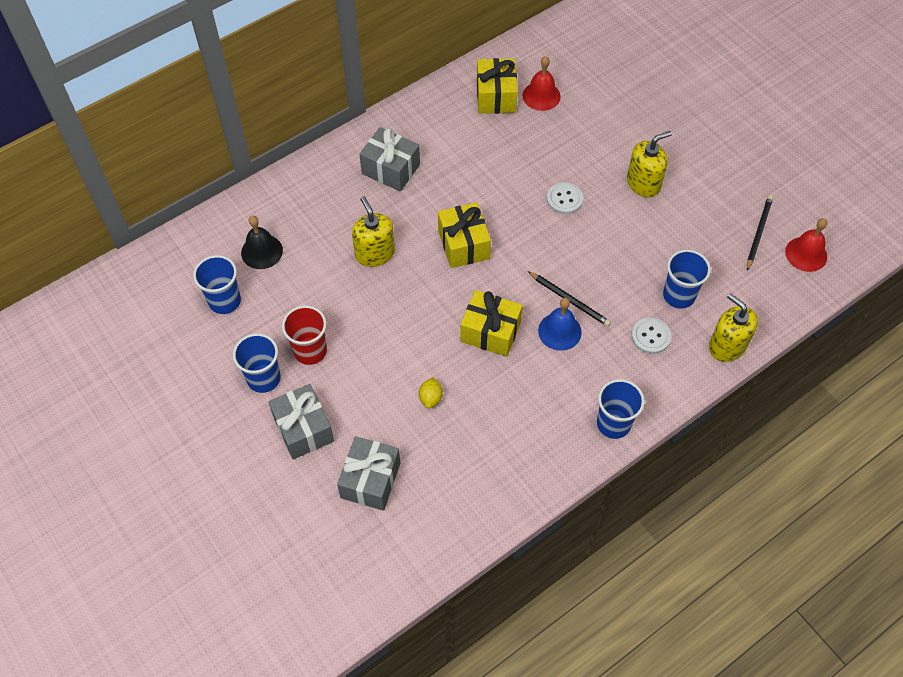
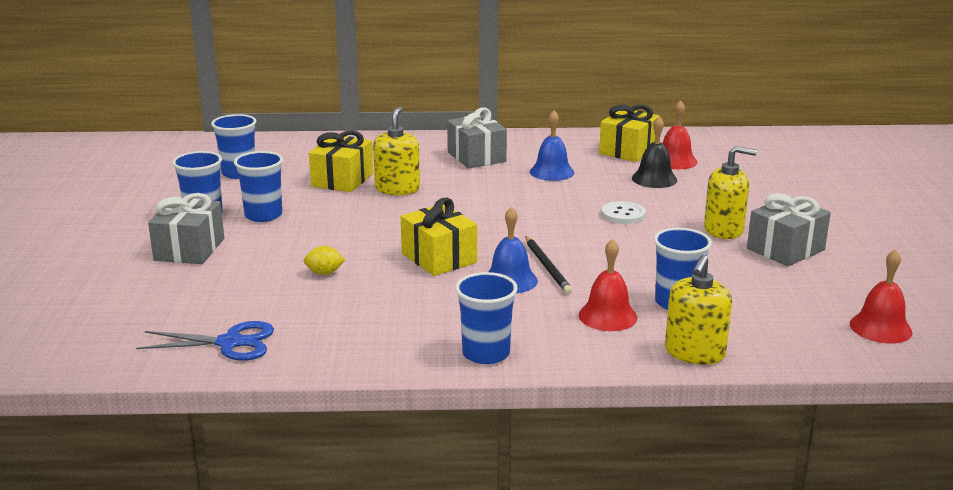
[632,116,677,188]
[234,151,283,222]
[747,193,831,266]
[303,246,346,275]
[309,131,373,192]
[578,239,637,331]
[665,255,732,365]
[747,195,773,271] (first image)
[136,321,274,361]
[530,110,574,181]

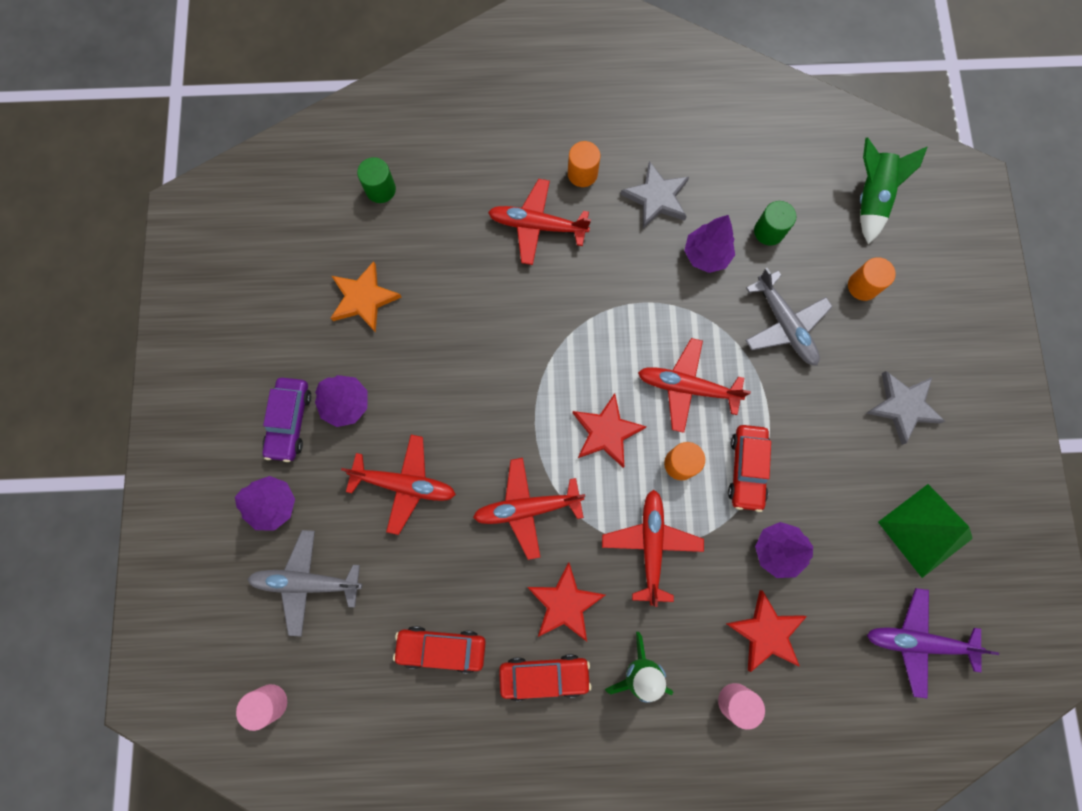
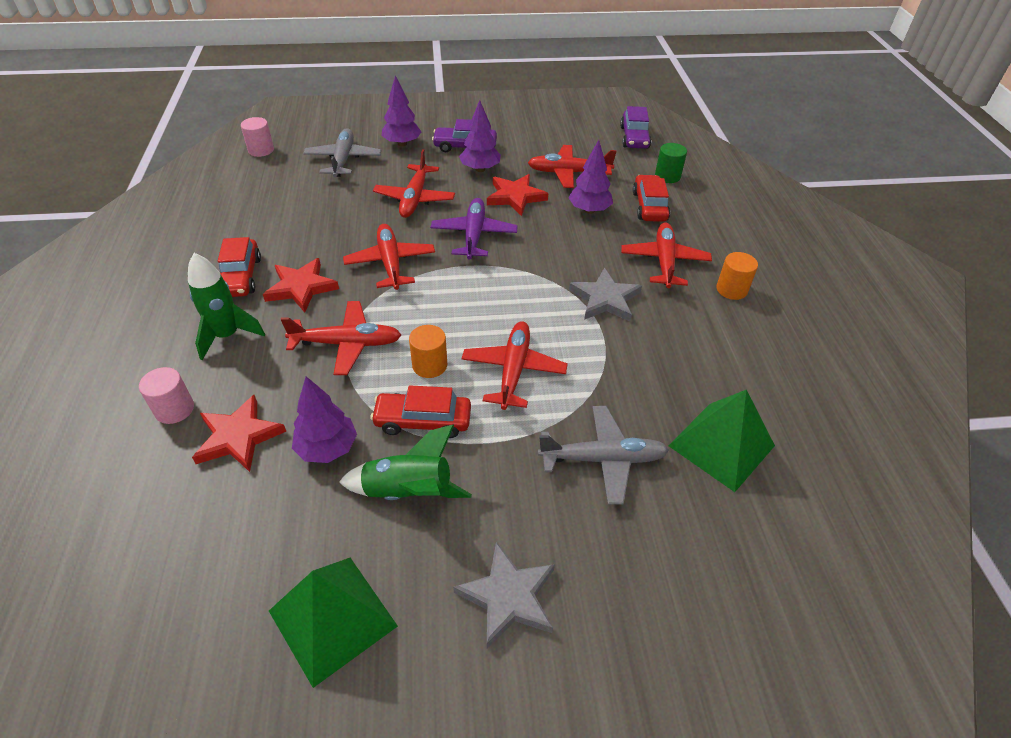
[528,145,617,188]
[632,175,670,222]
[487,174,548,216]
[569,268,642,321]
[568,140,613,214]
[538,406,669,505]
[668,390,775,492]
[848,257,896,301] (first image)
[339,425,472,500]
[431,198,518,260]
[620,106,651,149]

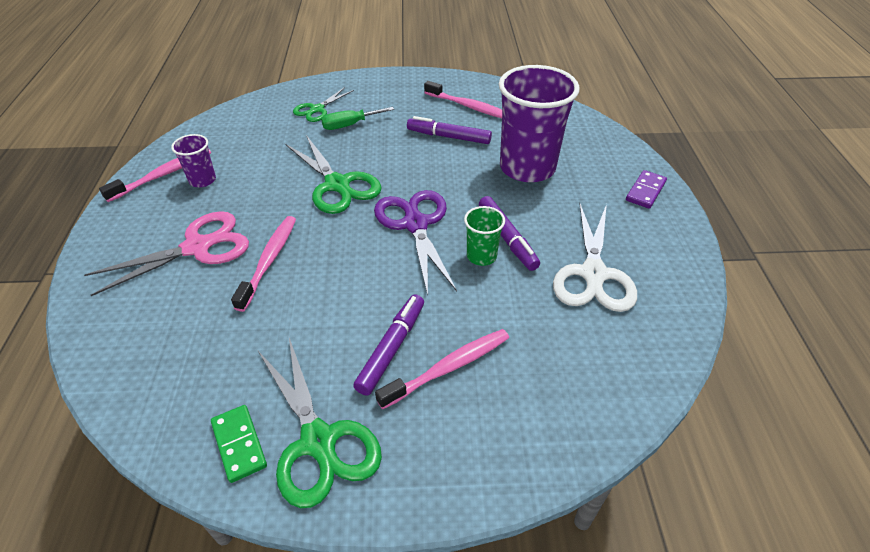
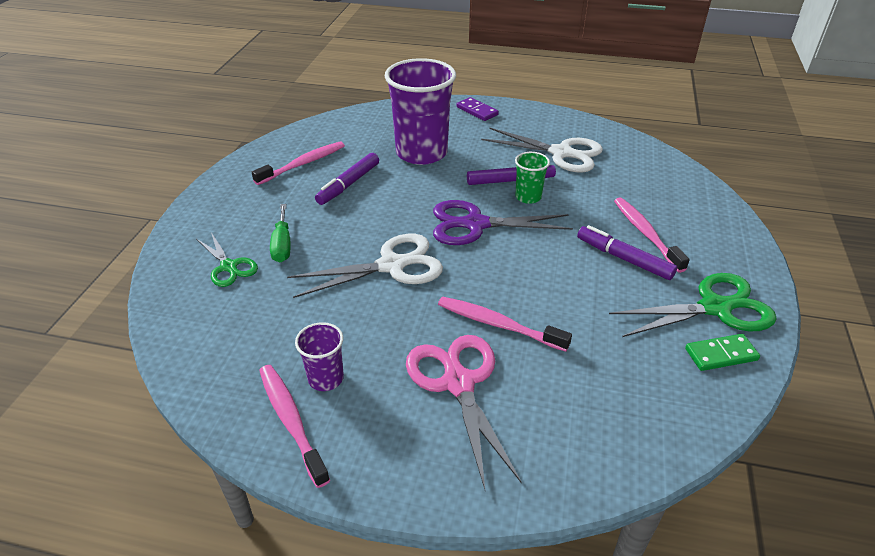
[287,234,443,298]

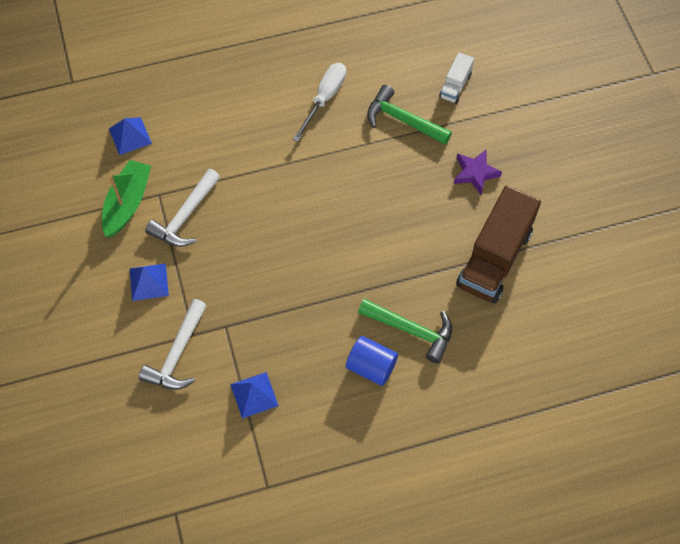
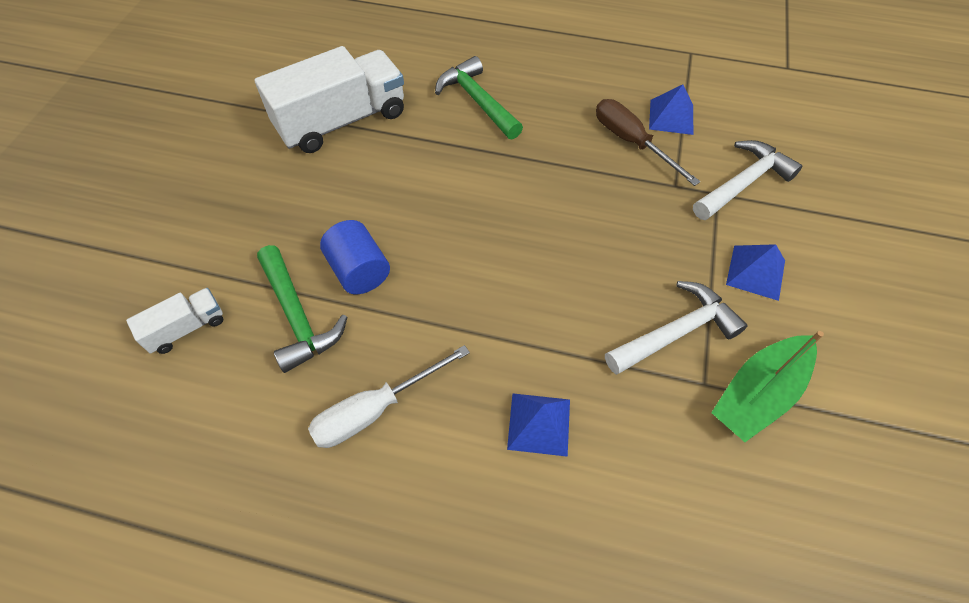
[507,393,570,457]
[320,220,390,294]
[454,149,502,194] (first image)
[255,46,404,153]
[596,99,700,186]

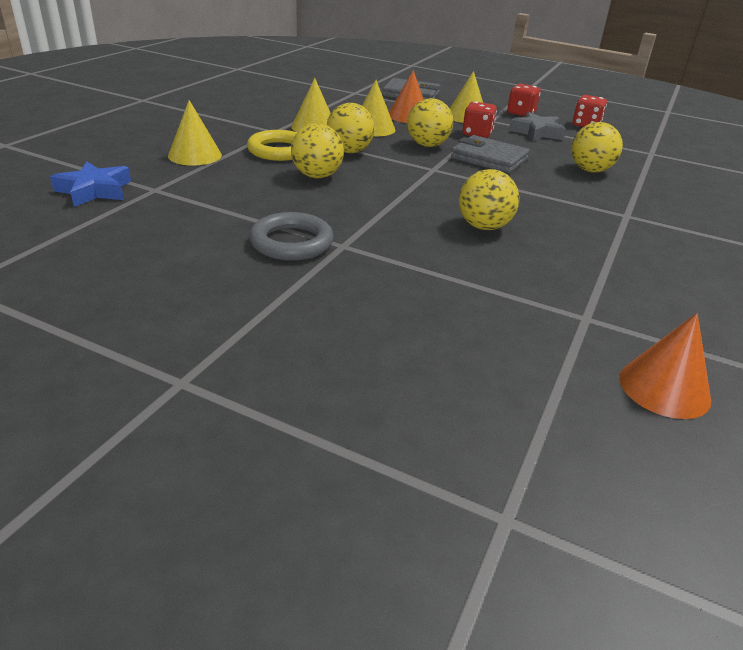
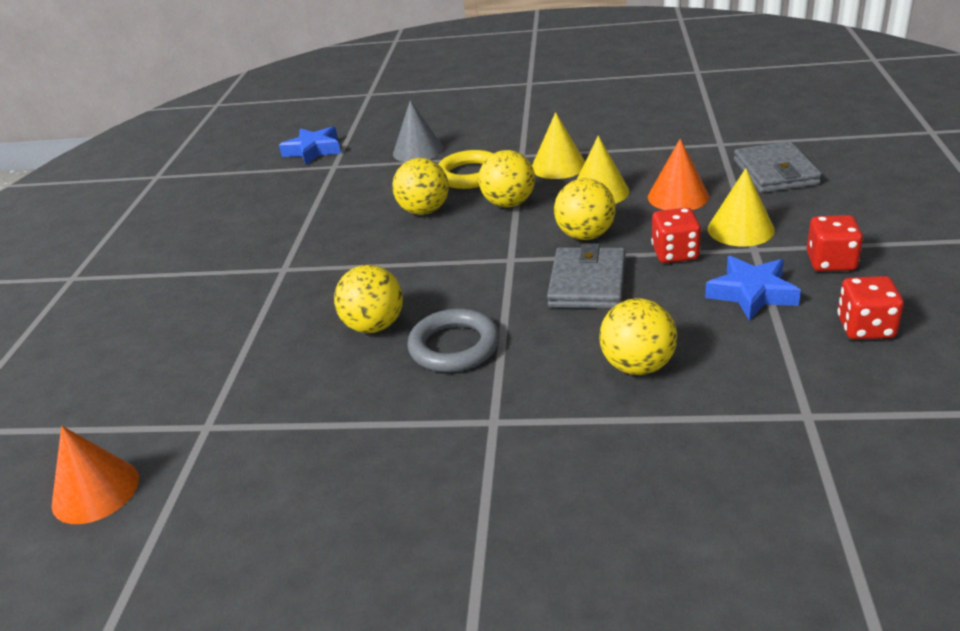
[393,100,444,162]
[407,308,500,372]
[705,256,801,321]

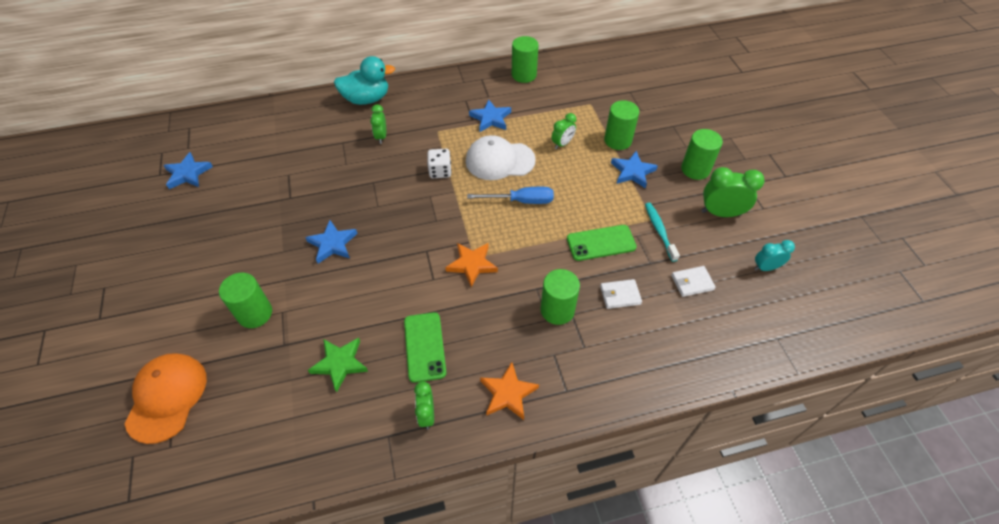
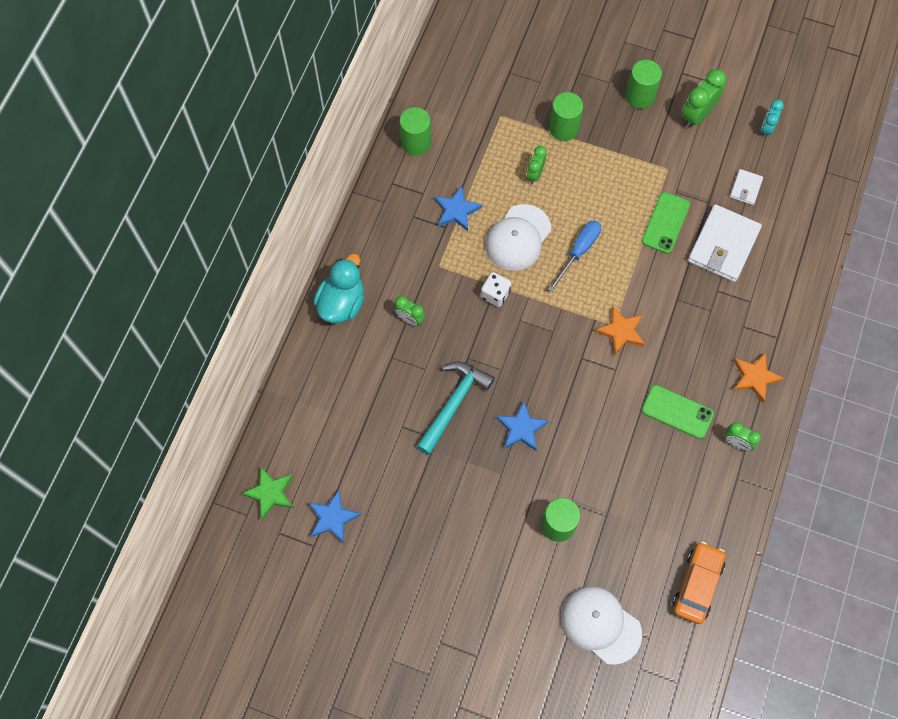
[561,586,642,665]
[241,467,293,520]
[541,269,580,325] (first image)
[527,146,547,184]
[688,204,762,282]
[611,151,658,188] (first image)
[645,203,680,262] (first image)
[416,362,495,455]
[672,541,726,624]

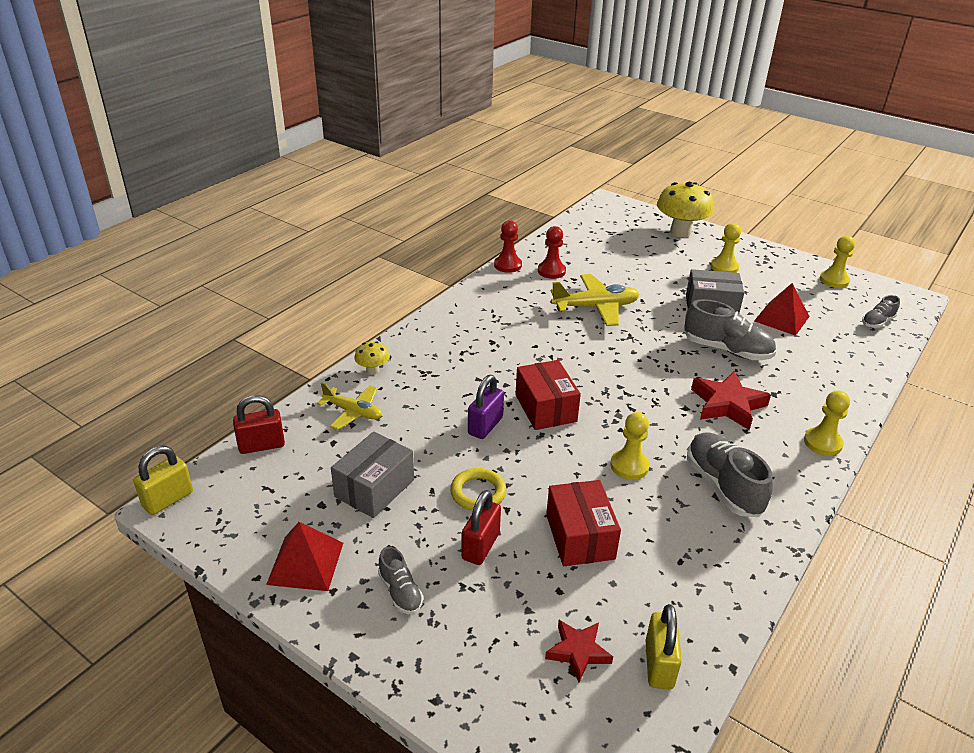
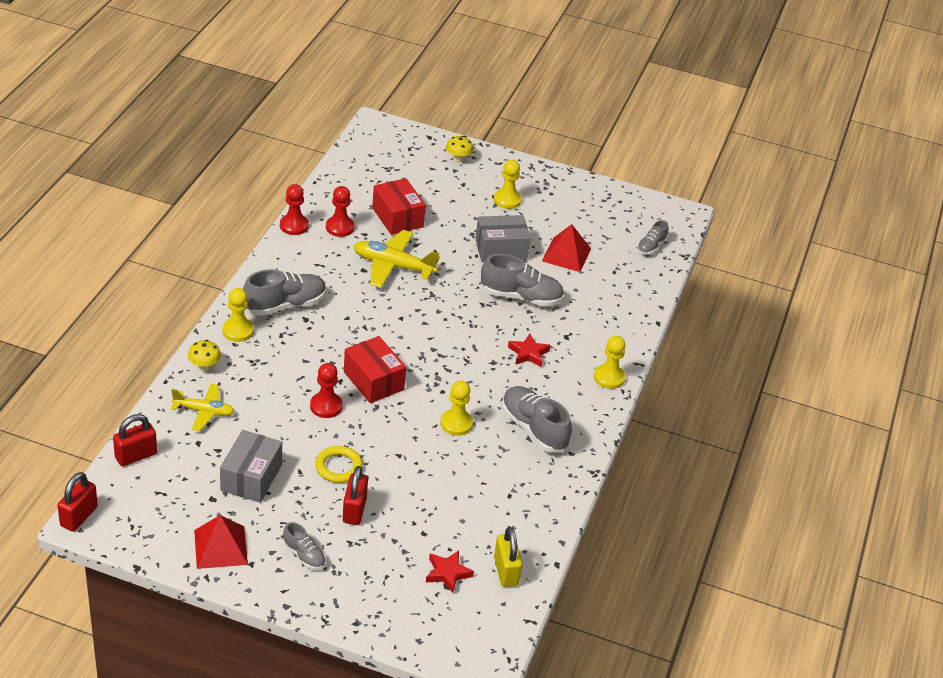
[57,472,98,532]
[310,363,343,418]
[372,178,426,235]
[354,230,440,288]
[446,136,473,163]
[508,334,551,367]
[223,288,254,342]
[243,269,326,316]

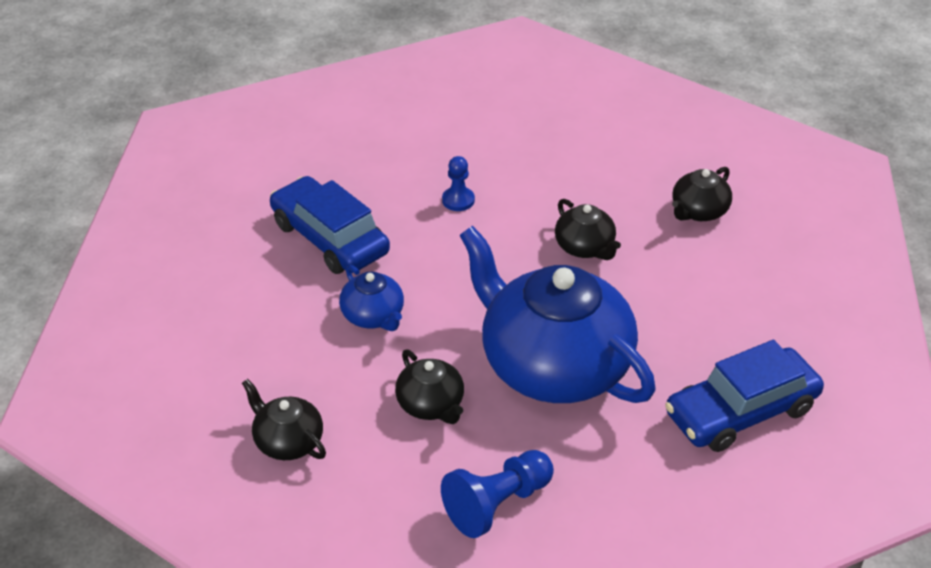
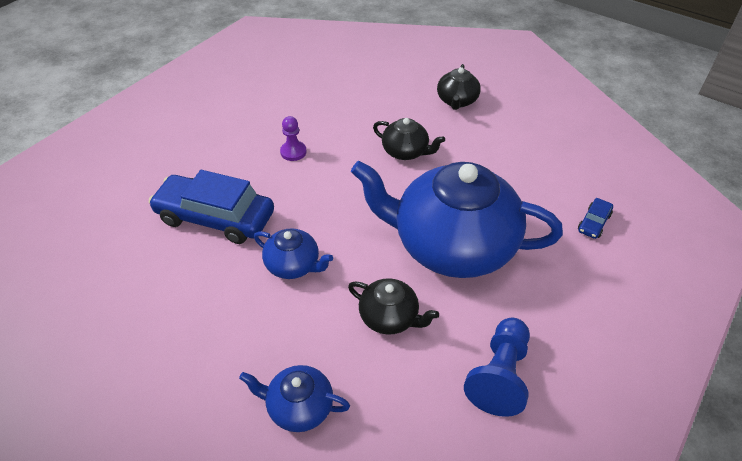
[239,365,350,432]
[280,116,307,161]
[578,198,613,239]

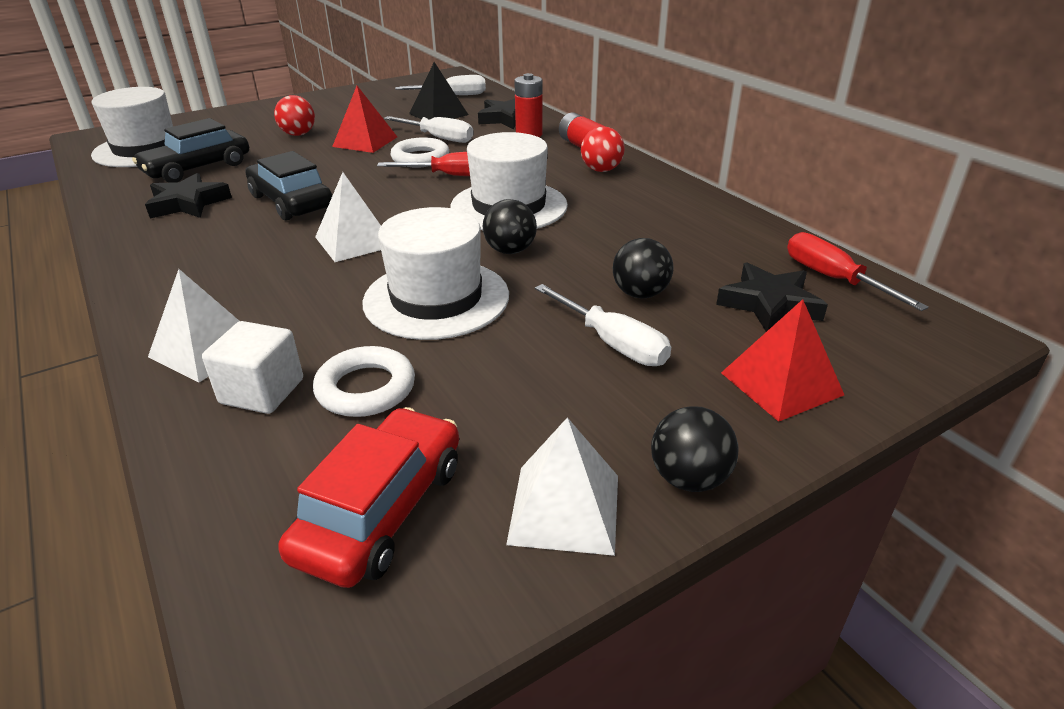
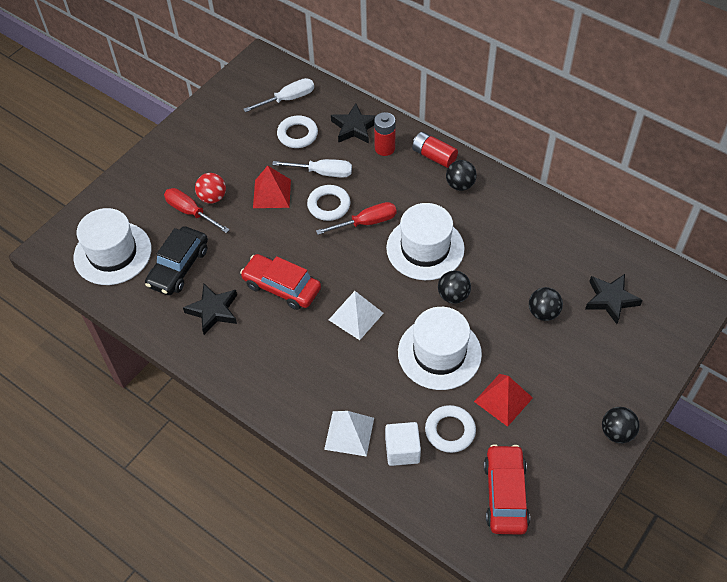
[240,254,321,310]
[277,116,318,148]
[506,417,618,556] (first image)
[535,284,671,366] (first image)
[446,160,477,191]
[474,374,533,427]
[164,188,230,233]

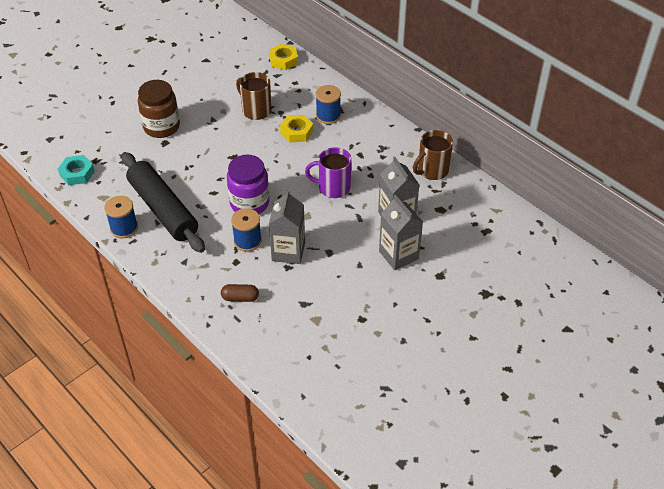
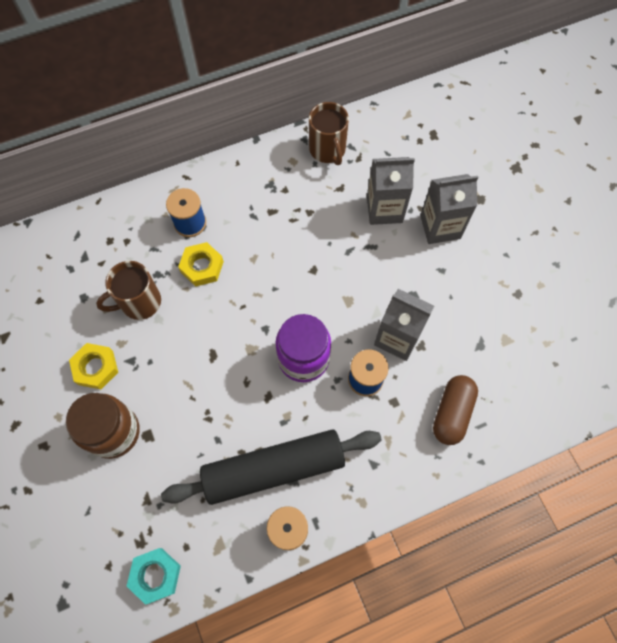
[433,375,478,445]
[69,343,118,389]
[305,147,352,198] (first image)

